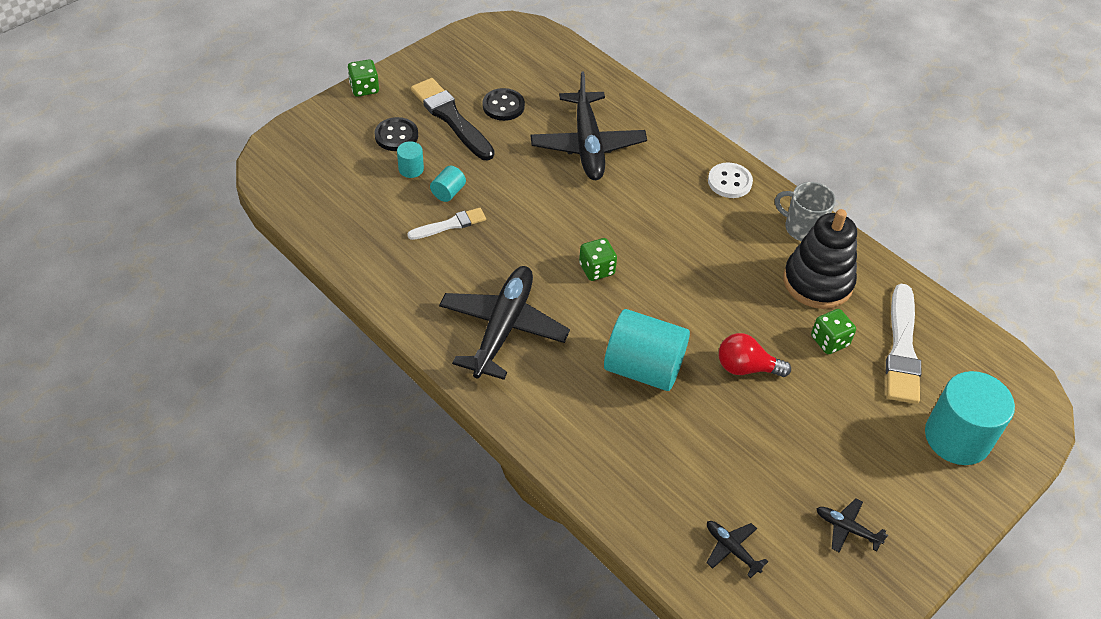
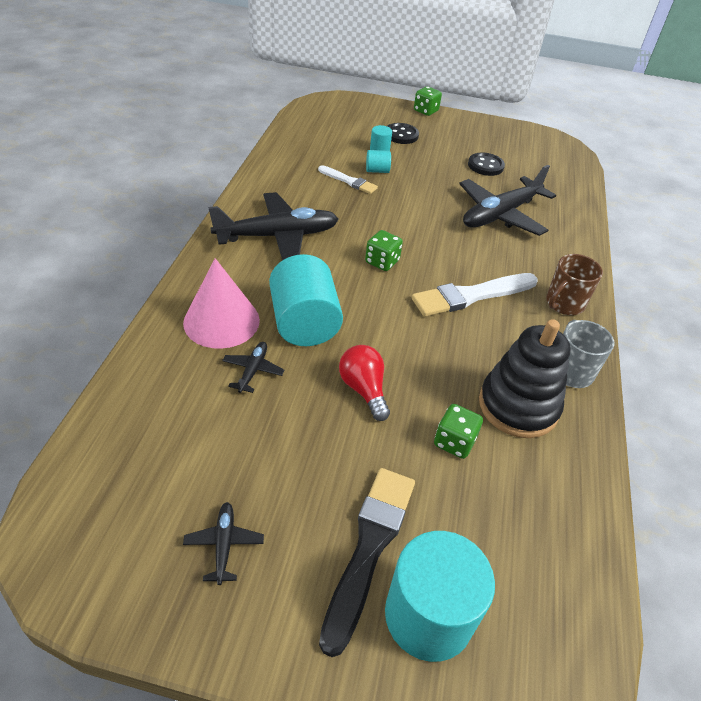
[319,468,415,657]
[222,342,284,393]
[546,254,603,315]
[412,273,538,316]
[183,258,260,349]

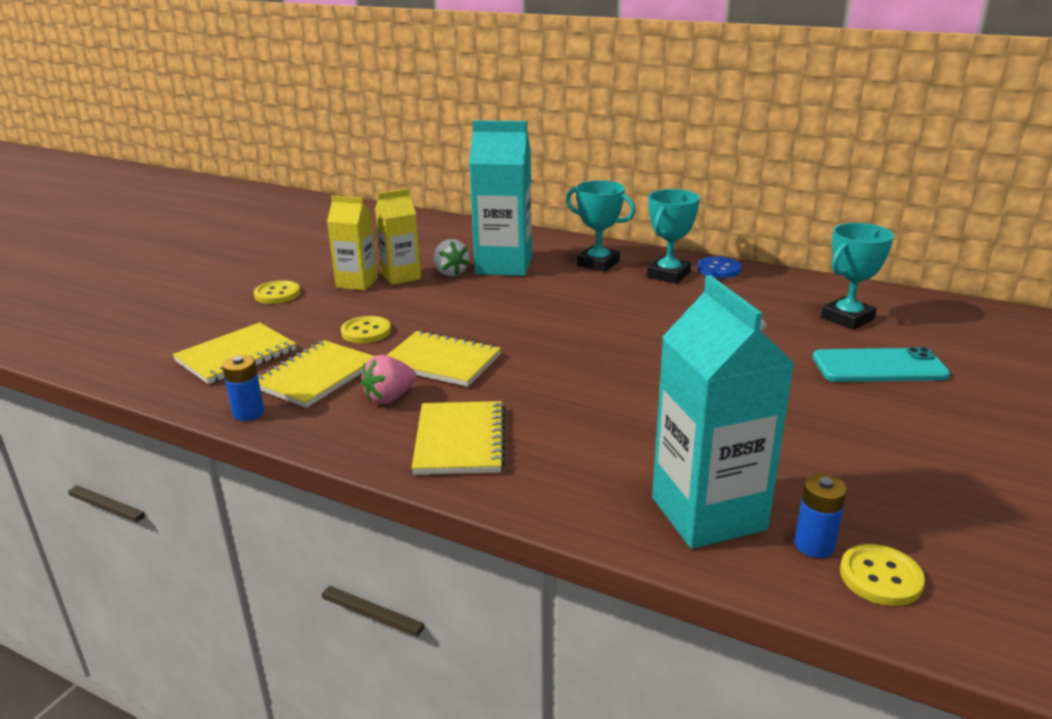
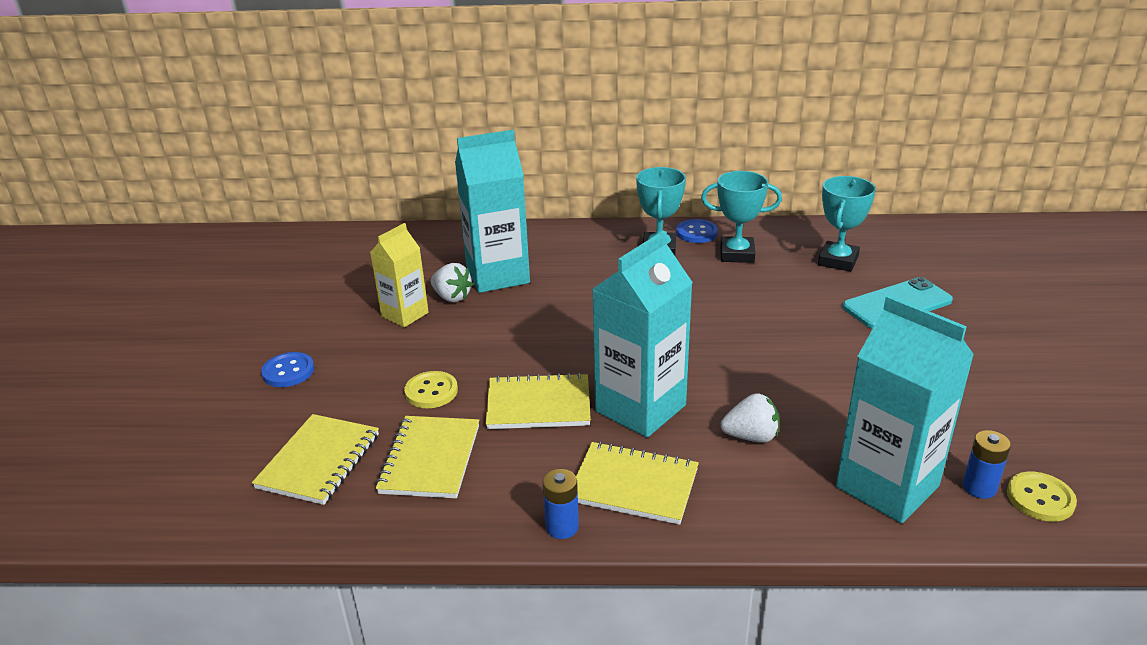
[543,469,579,539]
[261,352,314,387]
[327,195,378,291] (first image)
[361,355,417,404] (first image)
[576,442,699,525]
[701,171,782,263]
[592,231,693,438]
[721,393,779,443]

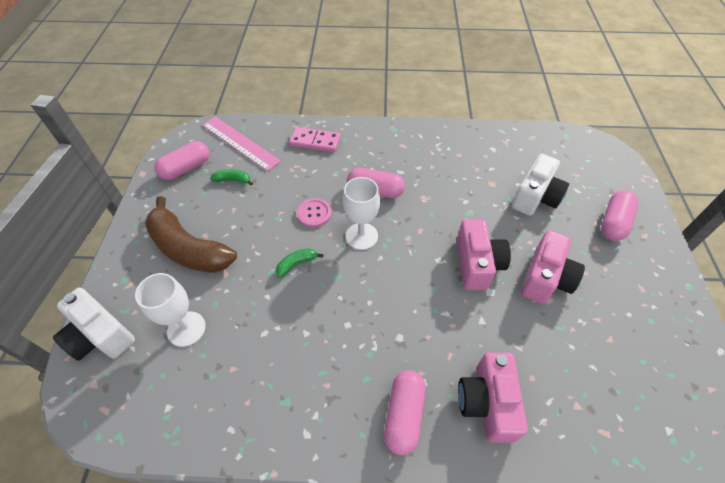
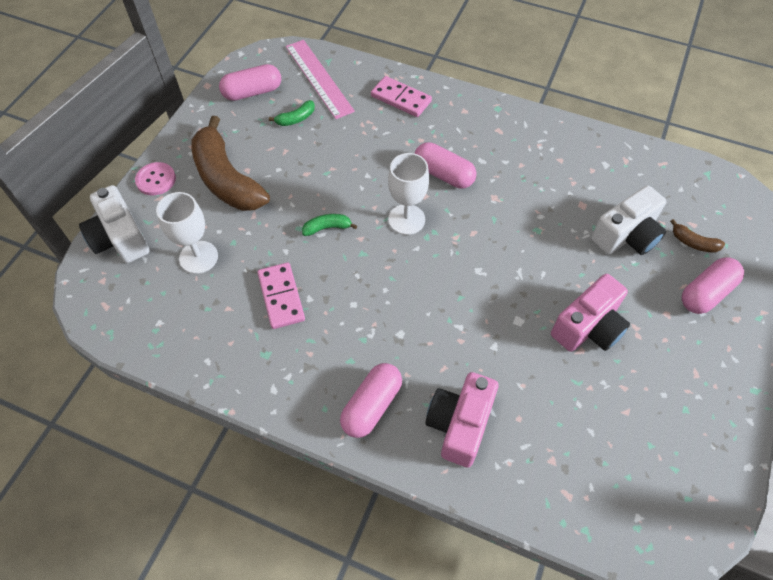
[269,100,315,126]
[135,162,176,195]
[457,219,511,290] (first image)
[257,262,305,329]
[670,219,725,252]

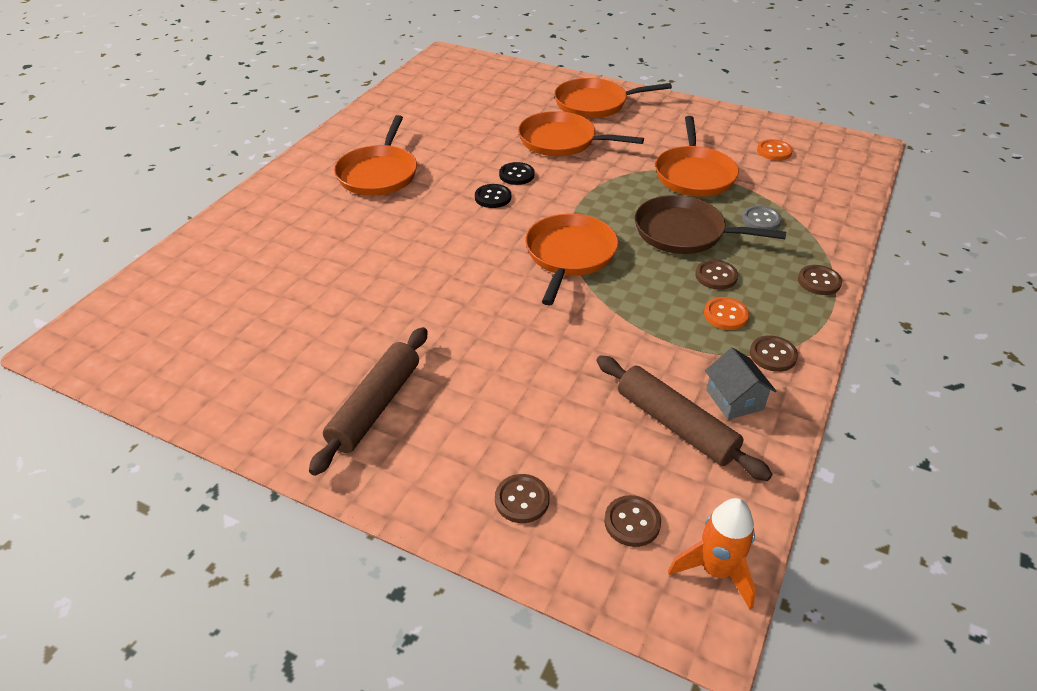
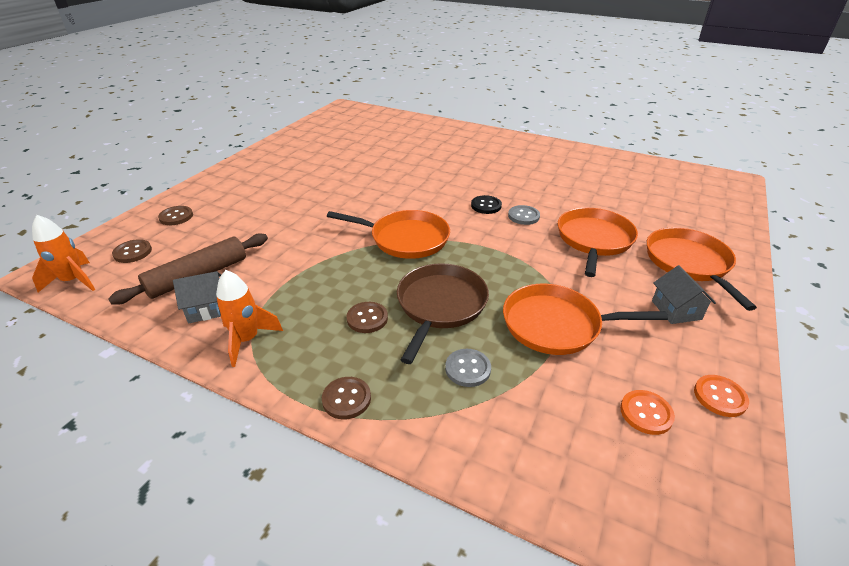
[309,327,428,476] (first image)
[334,115,417,196] (first image)
[508,205,540,225]
[694,375,749,417]
[216,270,283,367]
[652,265,716,324]

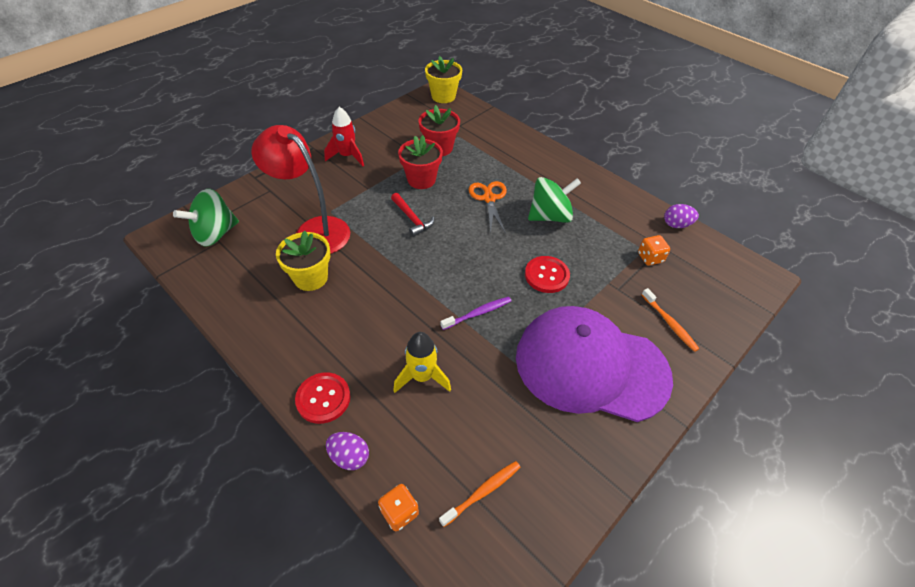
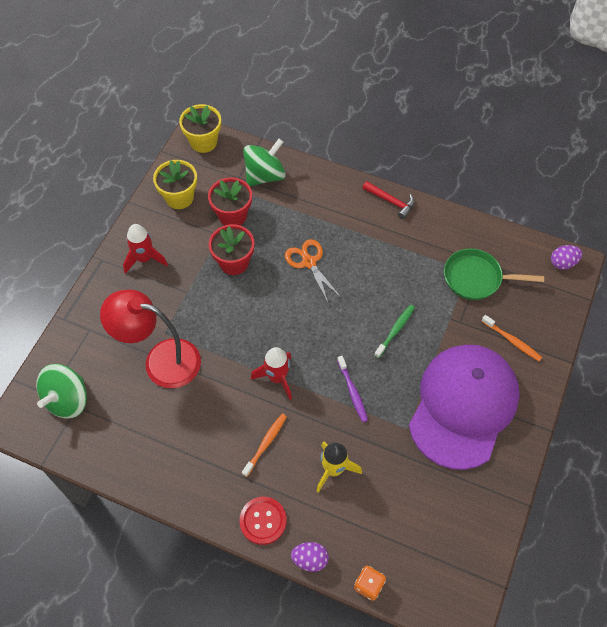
[153,160,197,209]
[363,181,415,219]
[242,414,287,477]
[337,356,368,422]
[409,344,520,470]
[374,305,415,358]
[243,139,286,186]
[444,248,544,300]
[551,245,582,270]
[251,347,292,400]

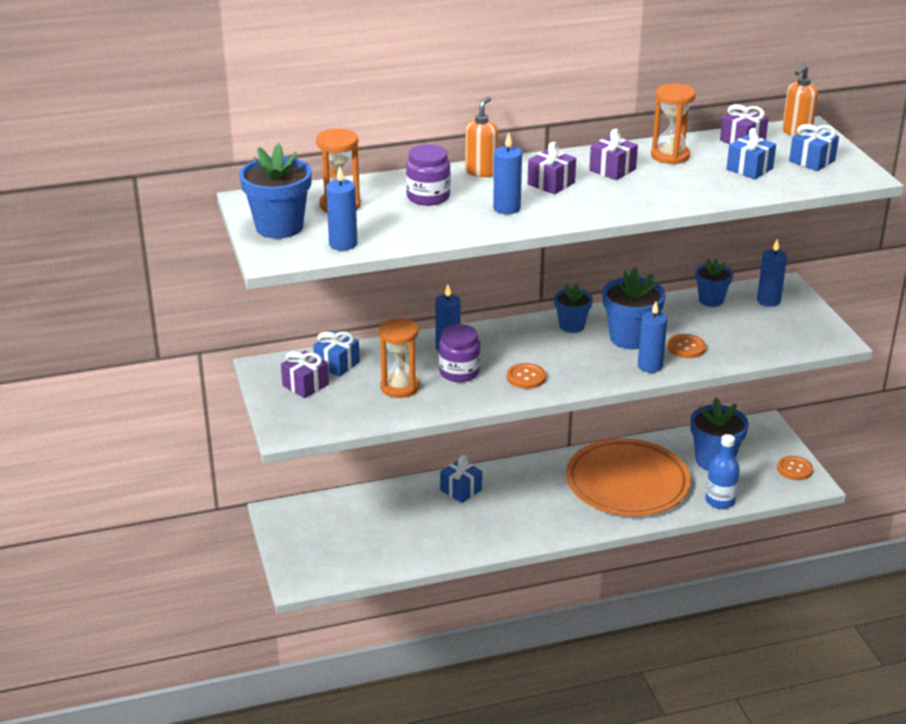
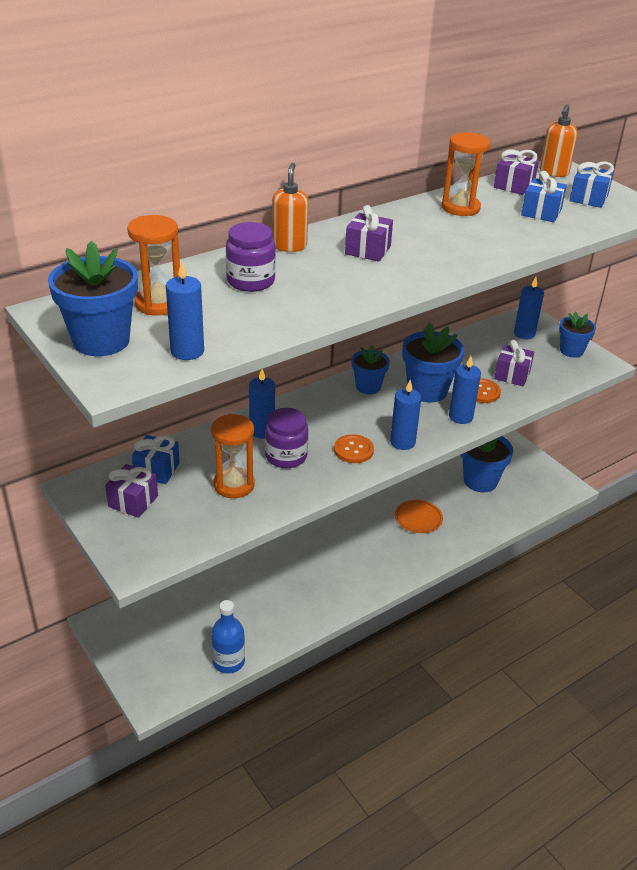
[440,455,482,503] (first image)
[390,380,421,450]
[395,500,443,533]
[494,340,534,386]
[559,311,596,358]
[211,600,245,674]
[777,456,813,480] (first image)

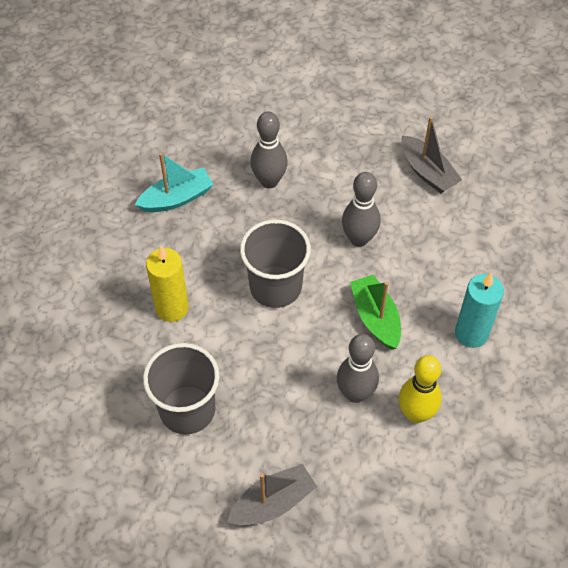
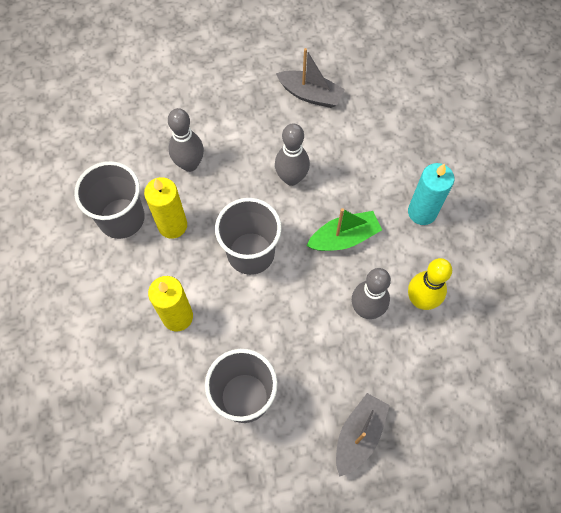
[74,161,145,239]
[307,208,382,251]
[144,177,187,239]

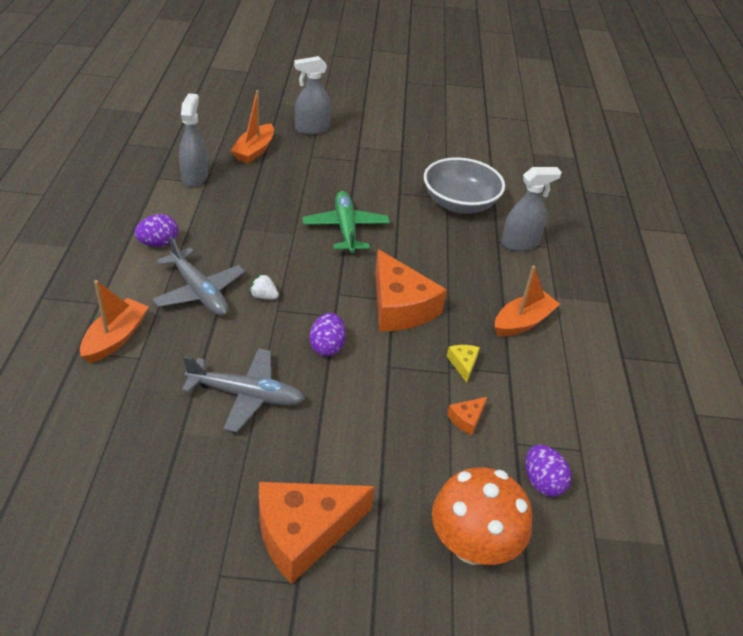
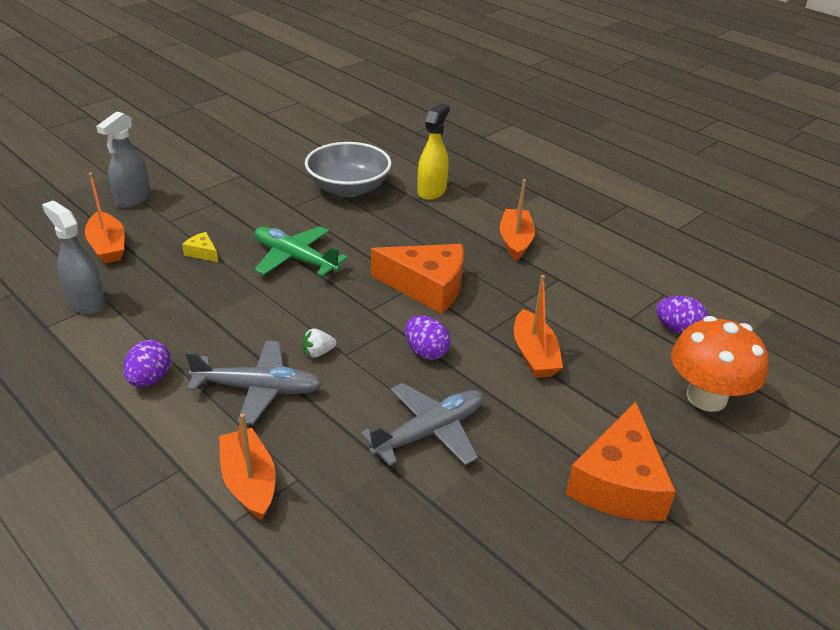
[182,232,218,262]
[447,397,487,435] (first image)
[417,103,450,200]
[514,275,563,378]

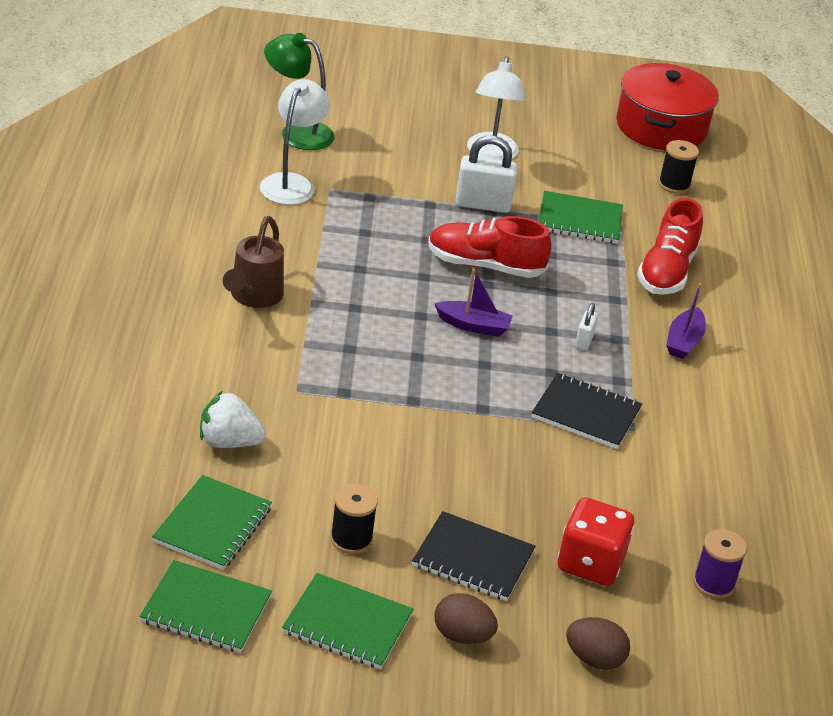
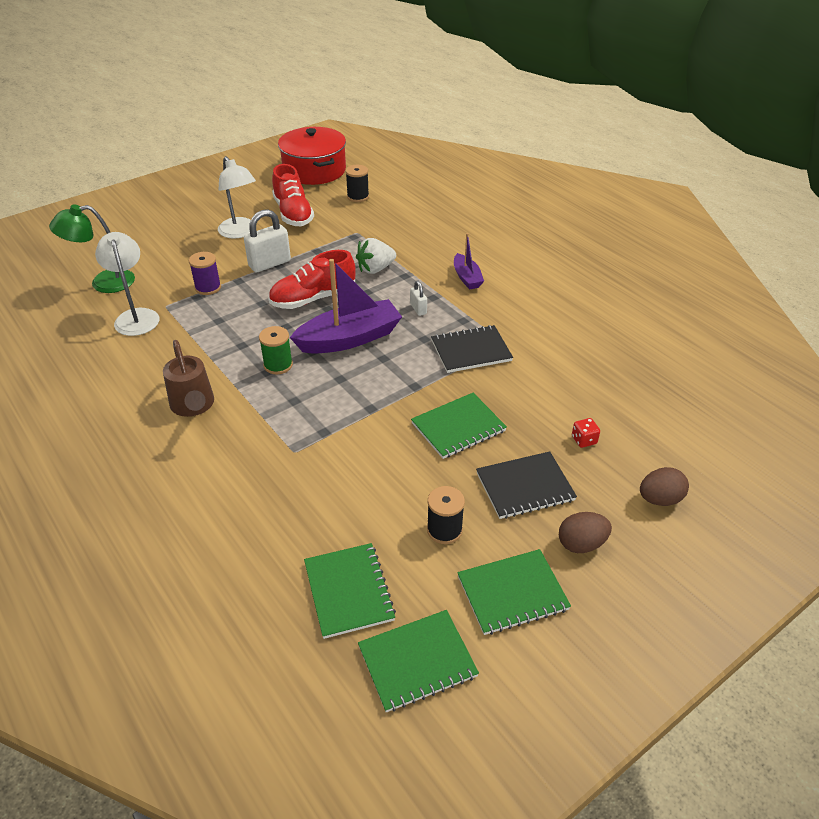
[356,238,396,274]
[290,259,402,354]
[411,393,507,459]
[572,418,600,448]
[272,164,314,226]
[189,252,221,295]
[259,326,293,374]

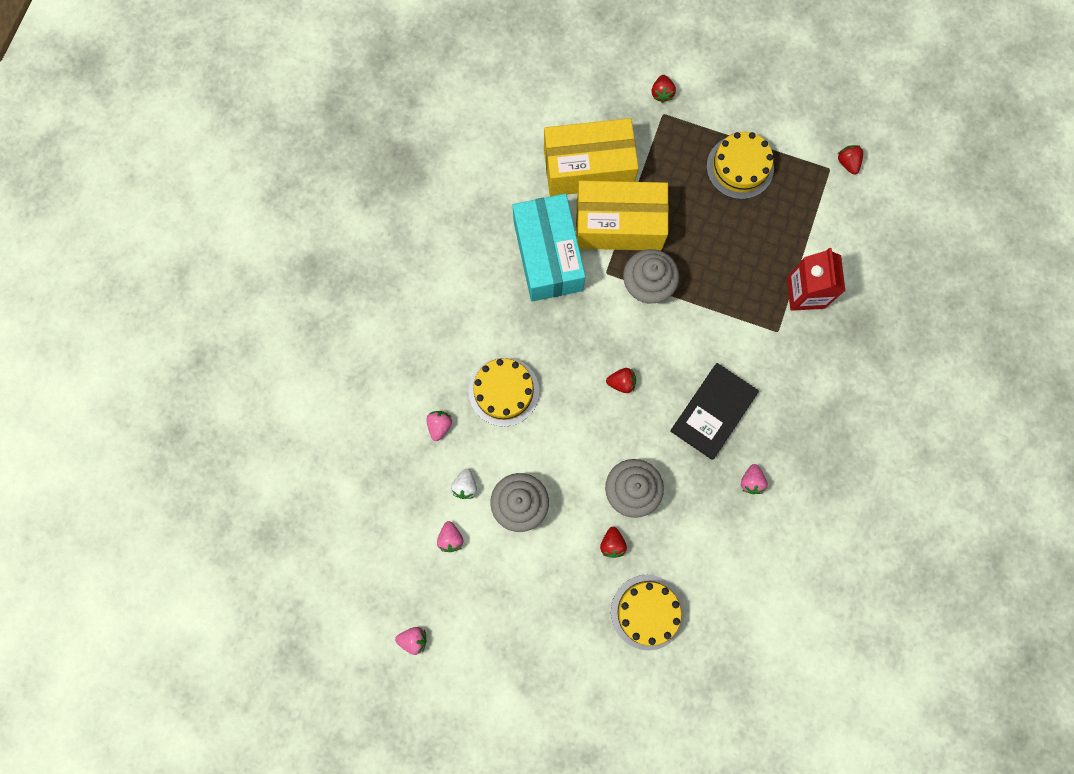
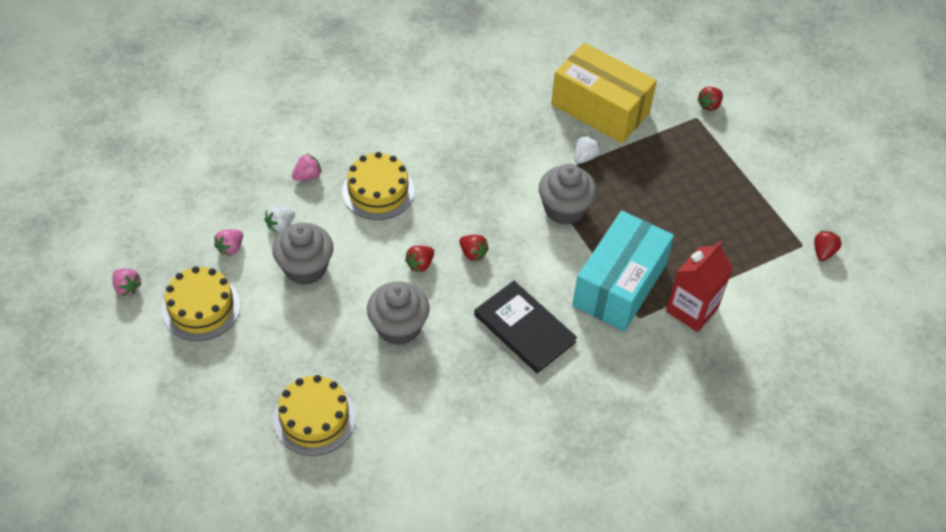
[572,211,674,331]
[574,136,600,164]
[405,246,434,272]
[474,281,577,373]
[162,266,241,341]
[741,464,768,494] (first image)

